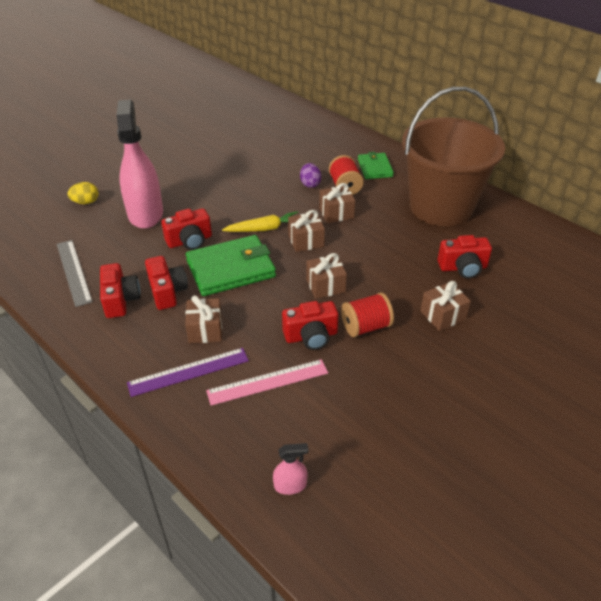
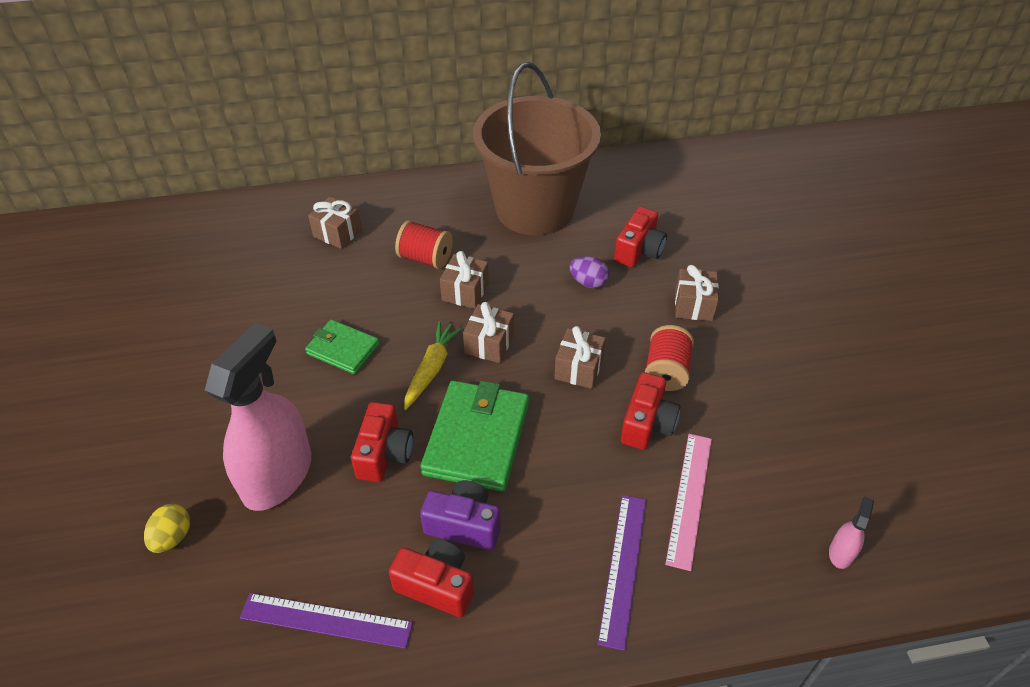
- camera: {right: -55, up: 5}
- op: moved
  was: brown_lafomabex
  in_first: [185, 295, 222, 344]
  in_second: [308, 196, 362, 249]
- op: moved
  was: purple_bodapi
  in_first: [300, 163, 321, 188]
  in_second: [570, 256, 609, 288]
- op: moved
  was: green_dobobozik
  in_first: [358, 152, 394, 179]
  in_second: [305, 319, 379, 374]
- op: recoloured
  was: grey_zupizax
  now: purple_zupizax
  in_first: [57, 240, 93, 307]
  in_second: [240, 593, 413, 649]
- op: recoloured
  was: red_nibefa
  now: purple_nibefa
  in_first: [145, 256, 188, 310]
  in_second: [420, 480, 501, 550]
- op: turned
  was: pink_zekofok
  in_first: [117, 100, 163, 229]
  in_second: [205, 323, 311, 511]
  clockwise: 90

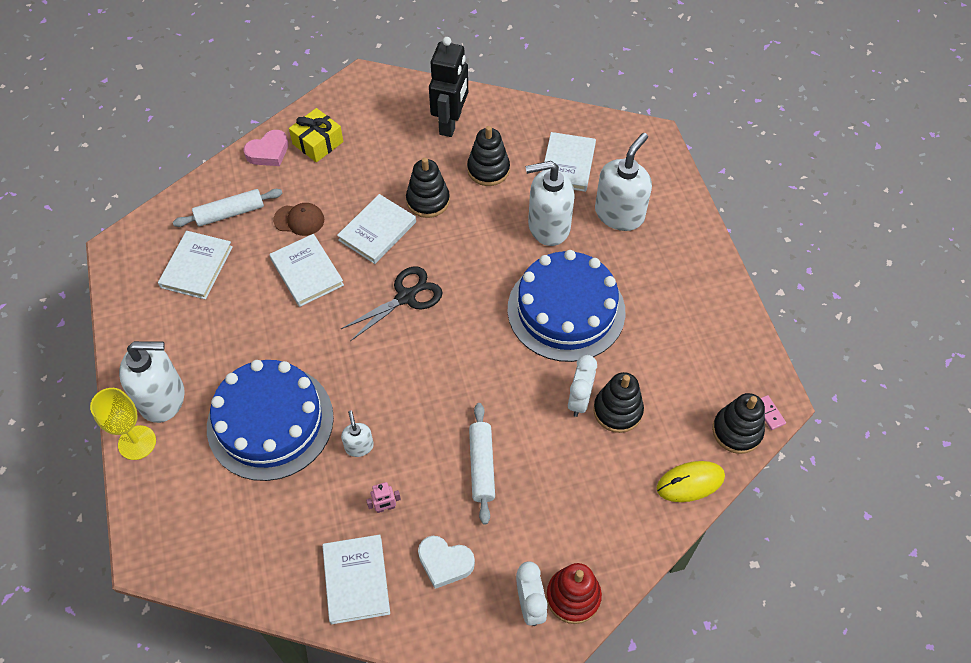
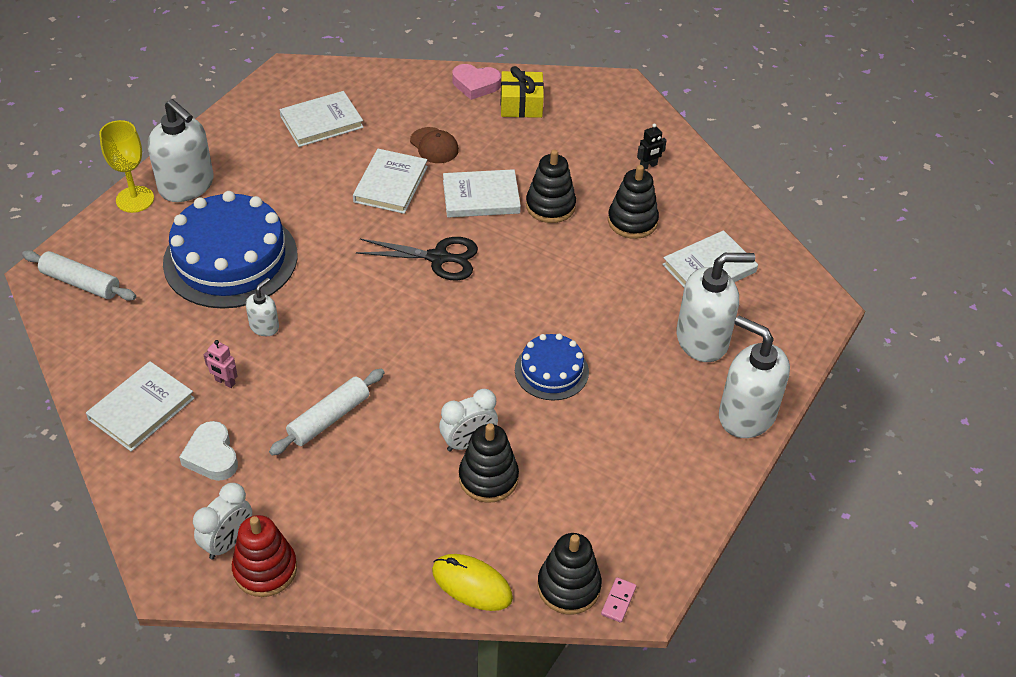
- camera: {right: 45, up: -10}
- op: moved
  was: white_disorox
  in_first: [173, 189, 283, 227]
  in_second: [22, 250, 136, 301]
- op: moved
  was: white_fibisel
  in_first: [525, 161, 575, 246]
  in_second: [719, 316, 790, 438]
- op: resized
  was: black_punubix
  in_first: [429, 37, 468, 137]
  in_second: [637, 124, 667, 170]
  ratio: 0.41
- op: resized
  was: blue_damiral
  in_first: [508, 250, 626, 362]
  in_second: [515, 334, 589, 401]
  ratio: 0.53

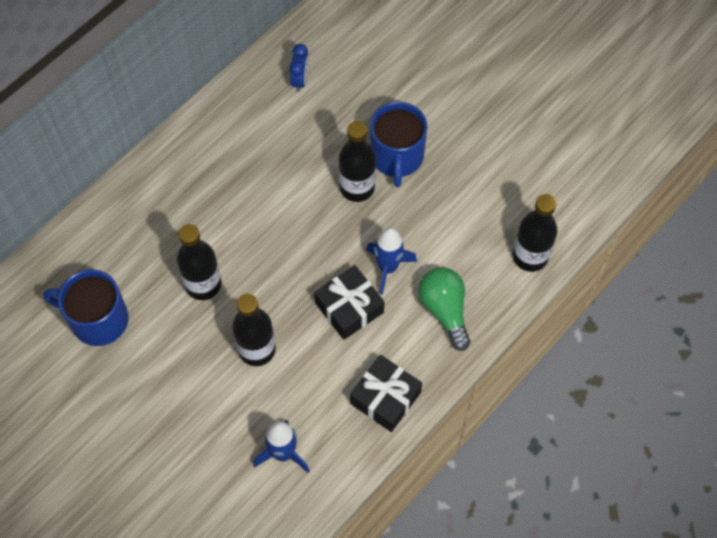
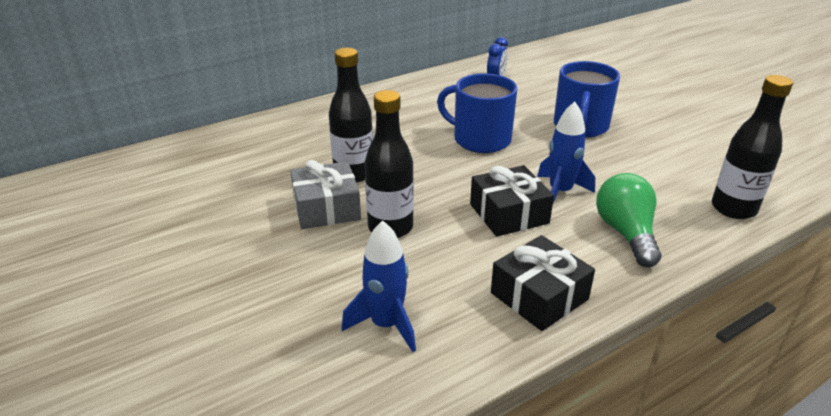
- camera: {right: 15, up: -30}
- op: removed
  was: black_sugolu
  in_first: [339, 121, 376, 202]
- op: added
  now: grey_lafomabex
  in_second: [290, 160, 361, 229]
- op: moved
  was: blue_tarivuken
  in_first: [43, 269, 128, 346]
  in_second: [437, 73, 517, 153]

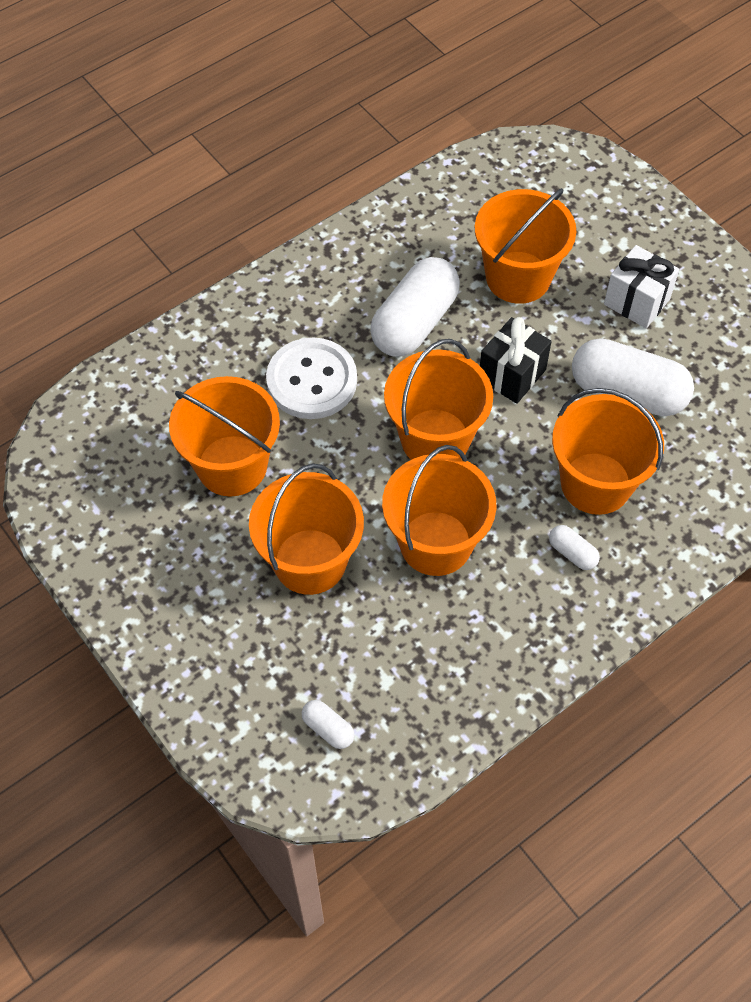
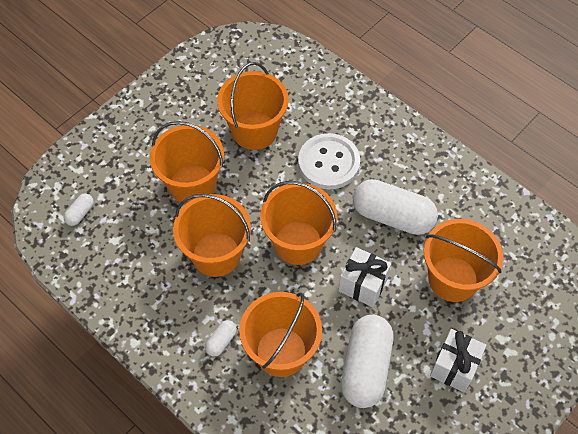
- camera: {right: 80, up: 0}
- op: recoloured
  was: black_lafomabex
  now: white_lafomabex
  in_first: [480, 317, 552, 404]
  in_second: [339, 247, 391, 307]

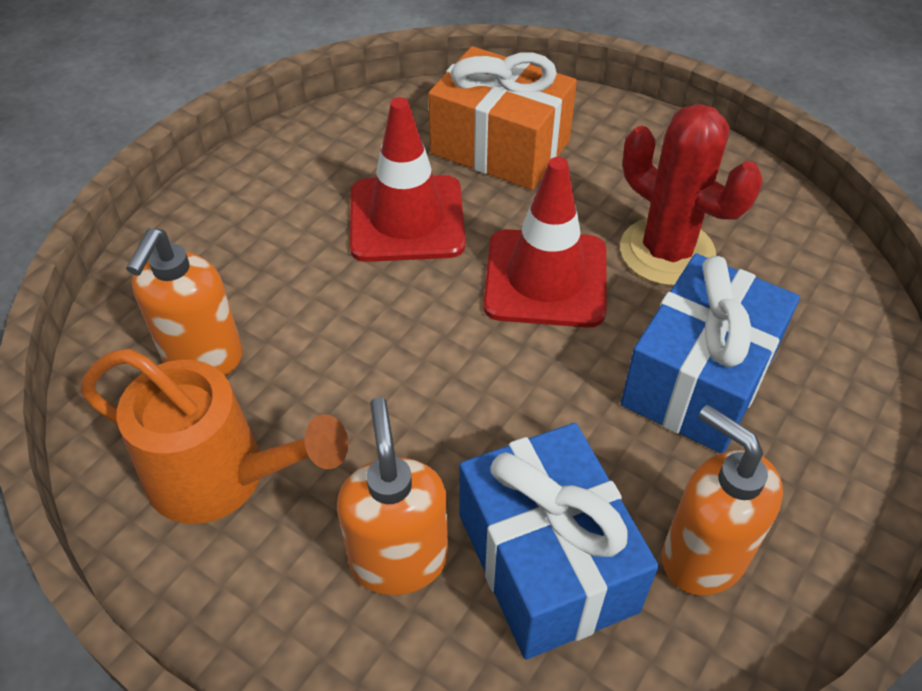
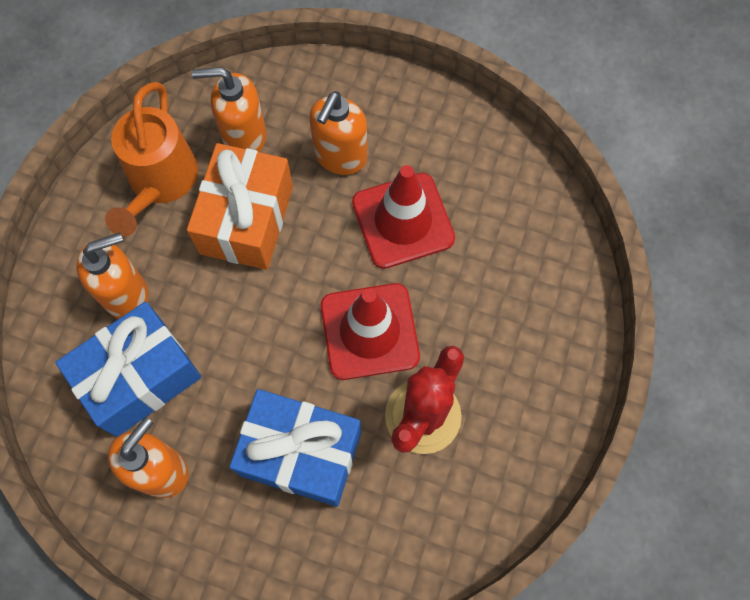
- camera: {right: 75, up: 20}
- op: added
  now: orange_fibisel
  in_second: [309, 91, 367, 175]
- op: moved
  was: orange_lafomabex
  in_first: [428, 46, 577, 190]
  in_second: [187, 143, 293, 270]

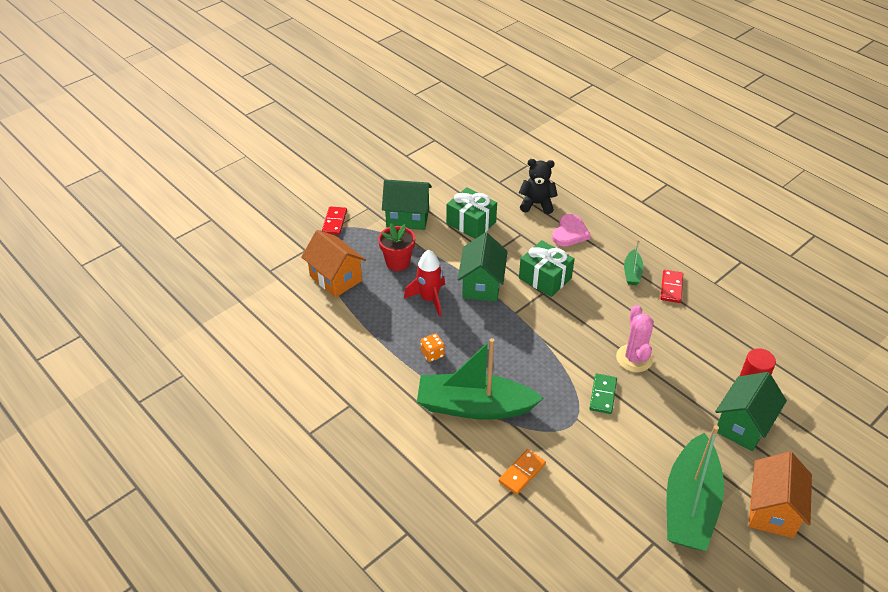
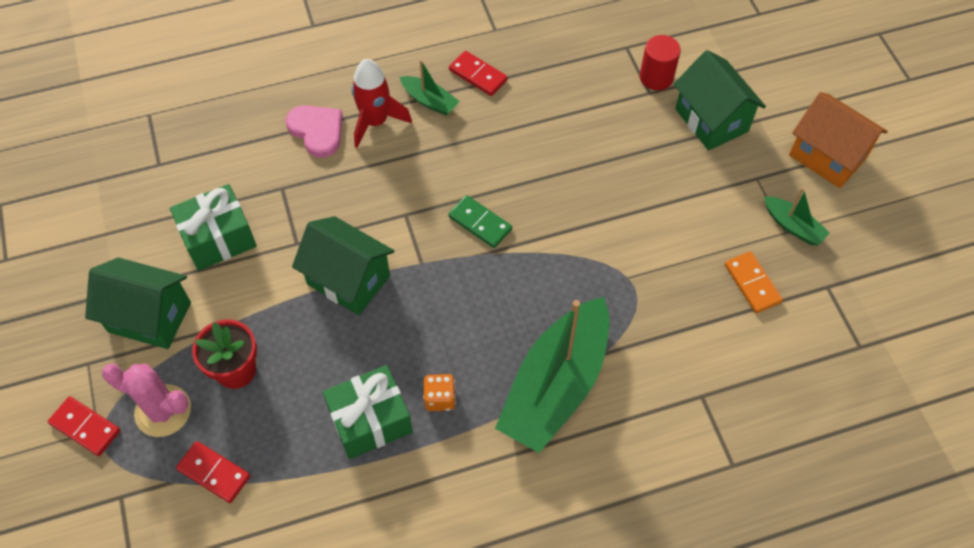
- camera: {right: -65, up: 15}
- op: removed
  was: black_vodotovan
  in_first: [519, 159, 558, 214]
- op: moved
  was: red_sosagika
  in_first: [404, 250, 445, 317]
  in_second: [352, 59, 412, 148]
- op: moved
  was: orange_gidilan
  in_first: [499, 449, 546, 495]
  in_second: [725, 251, 783, 313]
- op: moved
  was: green_lafomabex
  in_first: [519, 240, 575, 297]
  in_second: [323, 365, 413, 459]
- op: moved
  was: green_gidilan
  in_first: [589, 373, 617, 414]
  in_second: [448, 195, 512, 248]
- op: moved
  was: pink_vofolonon
  in_first: [616, 305, 654, 372]
  in_second: [102, 364, 191, 437]
- op: replaced
  was: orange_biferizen
  now: red_gidilan
  in_first: [301, 230, 366, 297]
  in_second: [176, 441, 250, 503]
- op: turned
  was: green_biferizen
  in_first: [382, 179, 432, 230]
  in_second: [85, 257, 191, 349]
  clockwise: 75
- op: resized
  was: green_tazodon
  in_first: [667, 425, 724, 551]
  in_second: [764, 187, 830, 245]
  ratio: 0.44

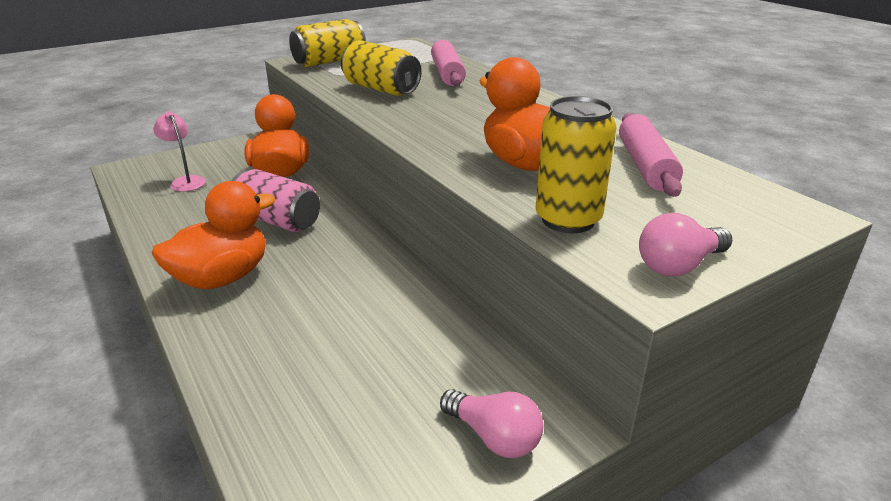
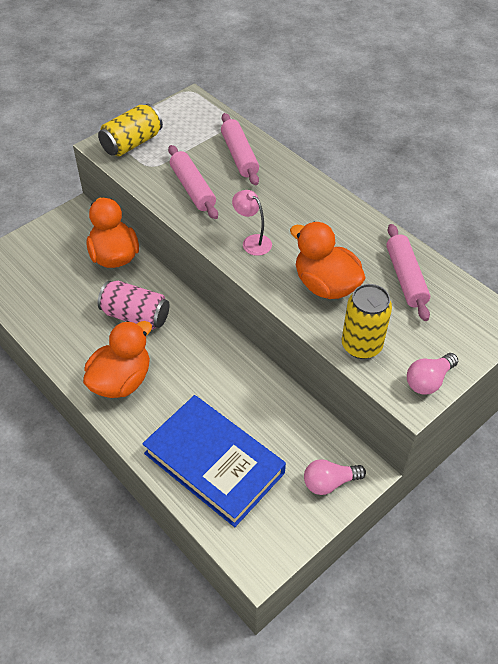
- camera: {right: -10, up: 20}
- op: added
  now: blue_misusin
  in_second: [142, 395, 286, 527]
- op: moved
  was: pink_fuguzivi
  in_first: [153, 111, 206, 191]
  in_second: [232, 190, 272, 256]
- op: replaced
  was: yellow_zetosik
  now: pink_disorox
  in_first: [341, 40, 421, 96]
  in_second: [168, 145, 218, 219]
- op: turned
  was: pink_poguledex
  in_first: [440, 389, 543, 458]
  in_second: [304, 459, 366, 495]
  clockwise: 135

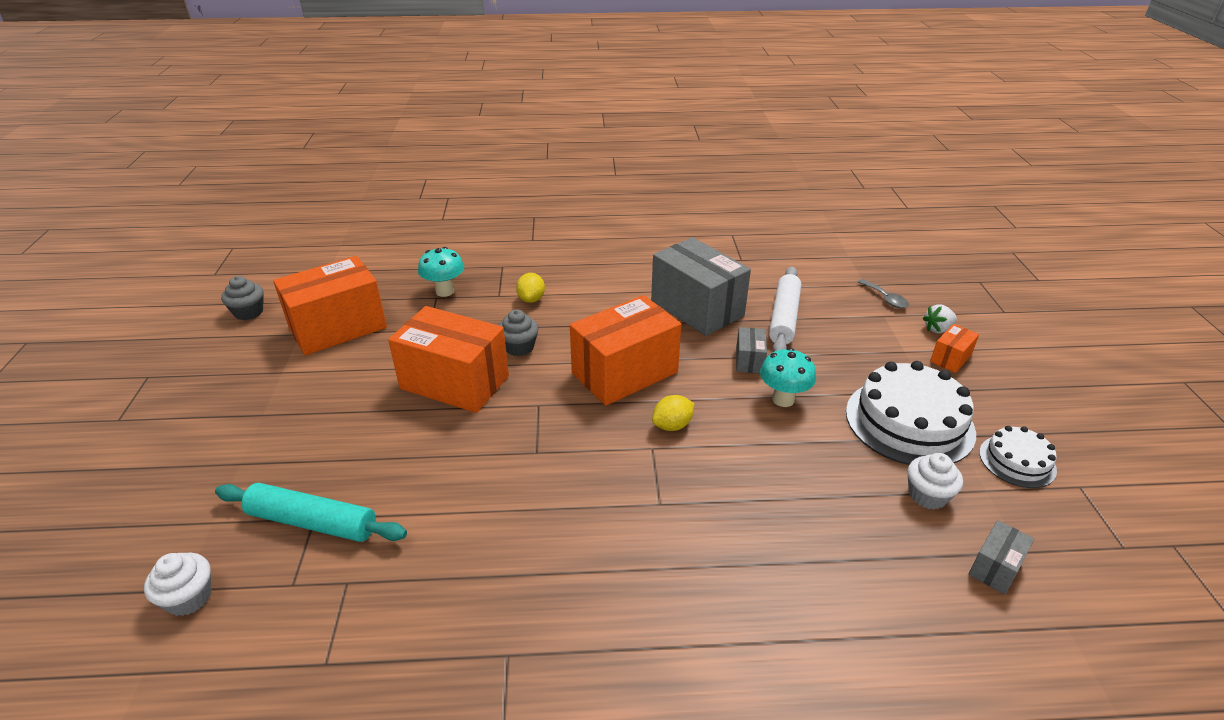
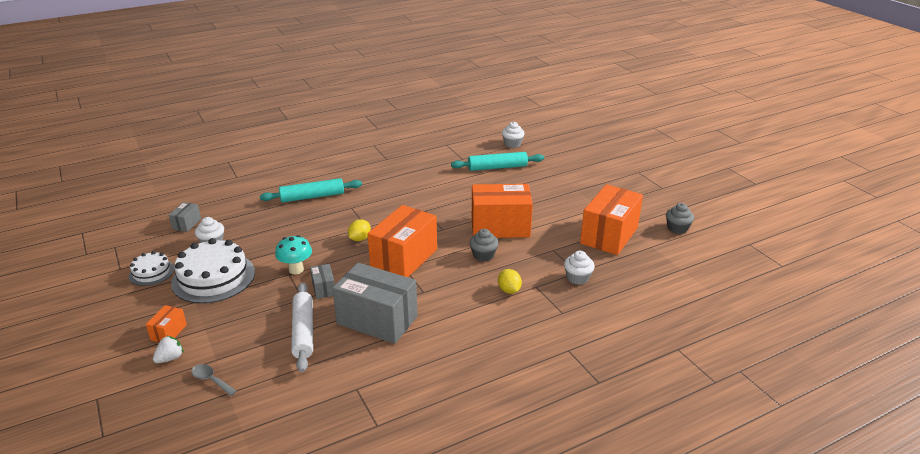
- camera: {right: 155, up: -5}
- op: added
  now: turquoise_disorox
  in_second: [260, 178, 362, 203]
- op: replaced
  was: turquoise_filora
  now: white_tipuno
  in_first: [418, 247, 464, 297]
  in_second: [564, 251, 595, 285]

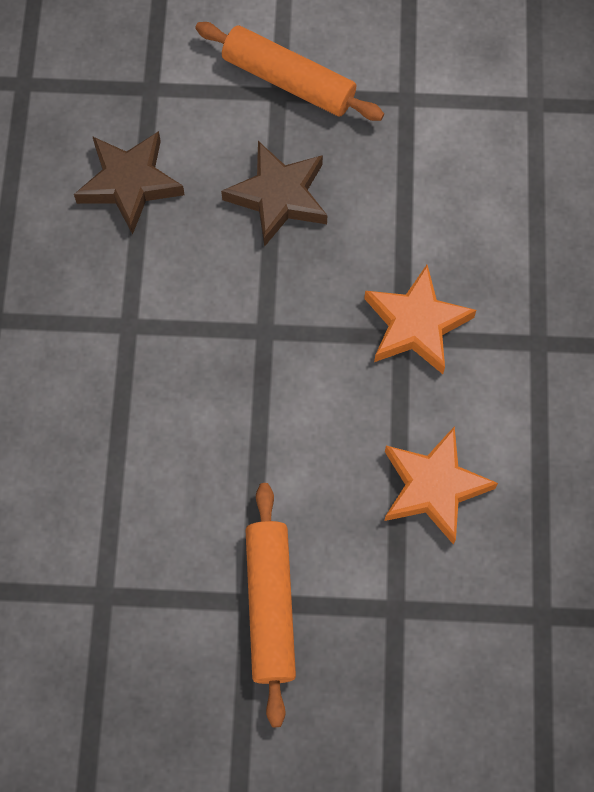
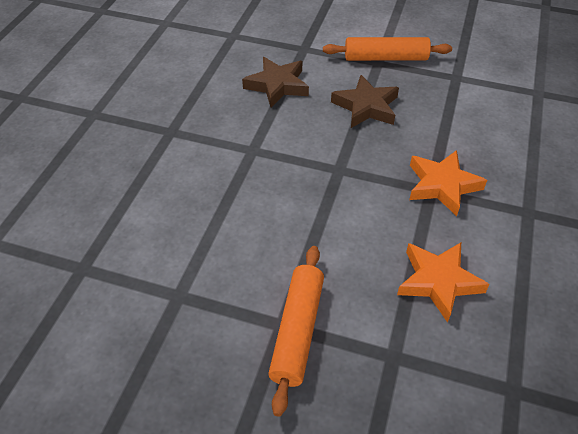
- camera: {right: 15, up: -20}
- op: turned
  was: orange_disorox
  in_first: [195, 22, 384, 121]
  in_second: [323, 37, 452, 61]
  clockwise: -45

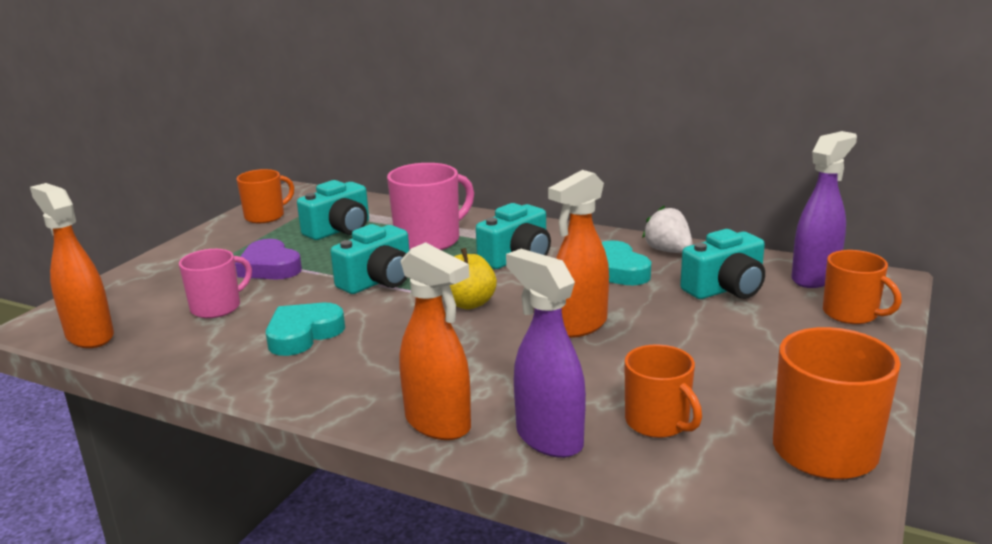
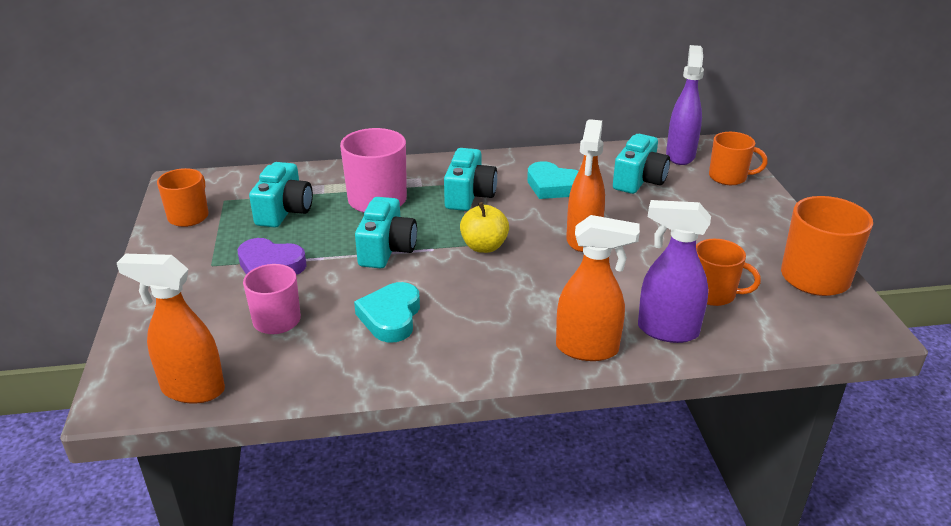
- camera: {right: -35, up: 10}
- op: removed
  was: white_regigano
  in_first: [642, 206, 693, 253]

